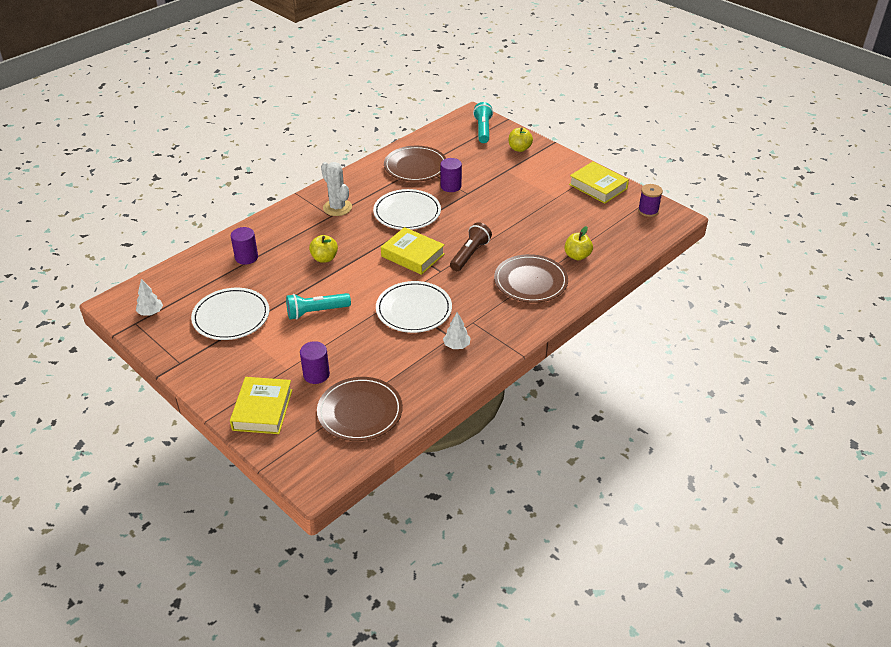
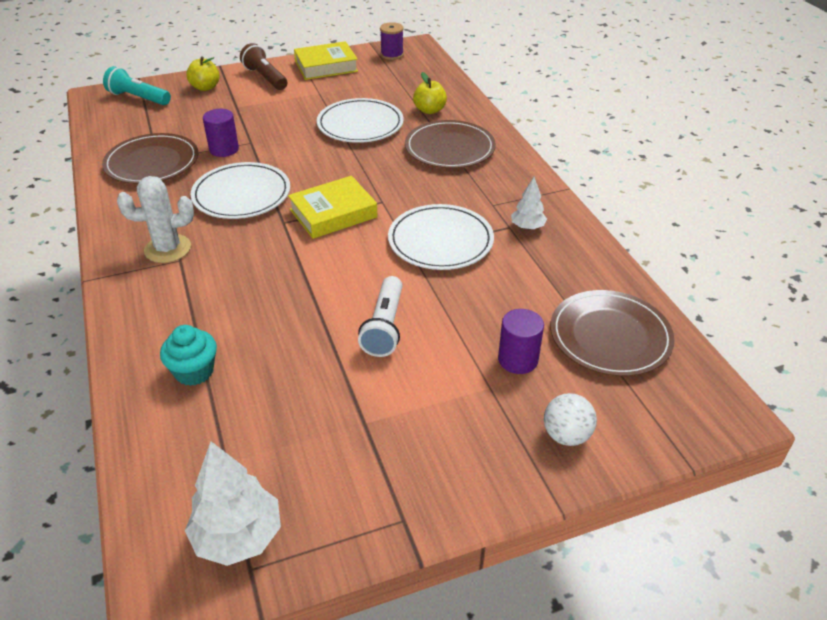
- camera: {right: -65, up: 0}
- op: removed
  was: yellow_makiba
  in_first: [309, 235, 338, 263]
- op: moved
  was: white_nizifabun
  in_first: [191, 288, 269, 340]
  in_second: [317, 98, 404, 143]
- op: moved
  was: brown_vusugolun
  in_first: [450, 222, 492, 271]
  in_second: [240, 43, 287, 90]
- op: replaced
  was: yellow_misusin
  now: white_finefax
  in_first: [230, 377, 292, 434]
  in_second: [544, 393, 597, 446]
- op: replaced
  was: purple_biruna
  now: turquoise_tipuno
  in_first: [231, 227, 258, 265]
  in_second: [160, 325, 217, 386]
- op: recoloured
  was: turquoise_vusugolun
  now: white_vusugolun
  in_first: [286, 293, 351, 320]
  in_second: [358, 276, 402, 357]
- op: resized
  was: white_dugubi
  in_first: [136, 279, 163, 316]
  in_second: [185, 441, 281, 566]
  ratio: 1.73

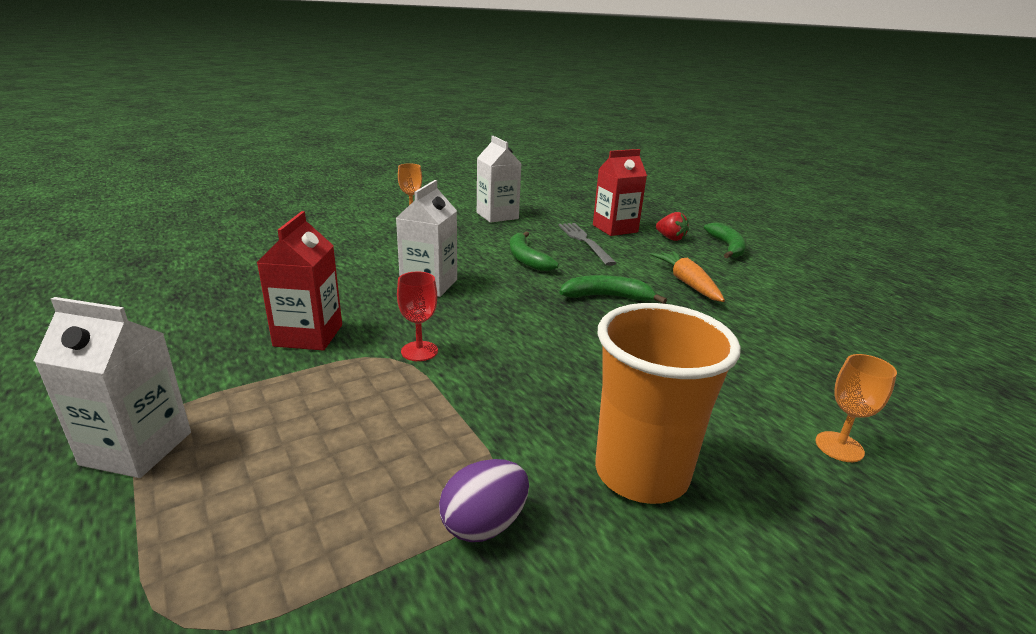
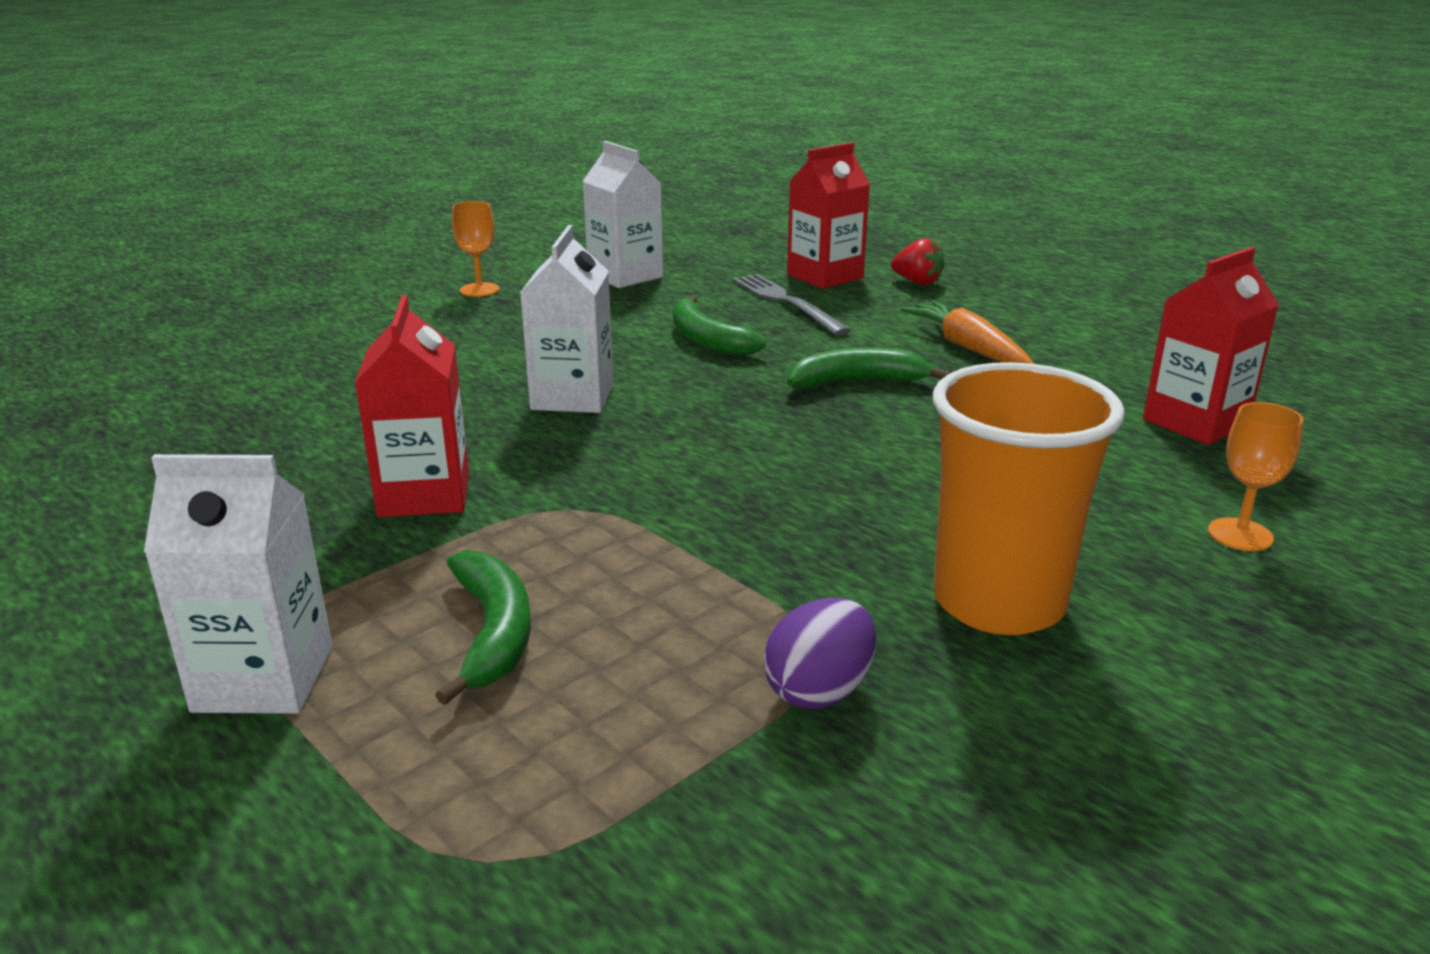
- camera: {right: -10, up: 0}
- op: removed
  was: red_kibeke
  in_first: [397, 272, 438, 361]
- op: added
  now: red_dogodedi
  in_second: [1143, 247, 1279, 445]
- op: moved
  was: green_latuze
  in_first: [704, 223, 747, 258]
  in_second: [435, 550, 531, 705]

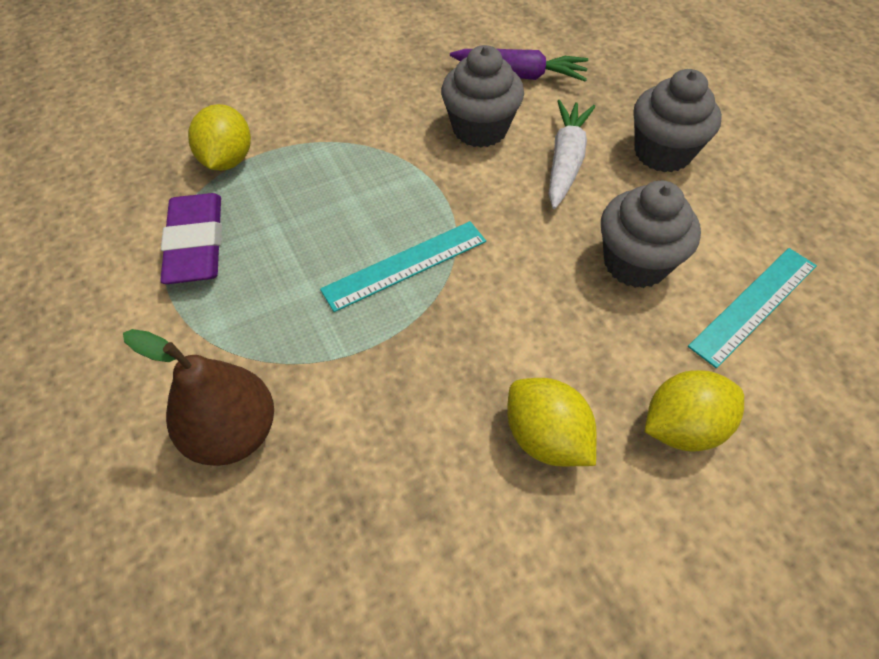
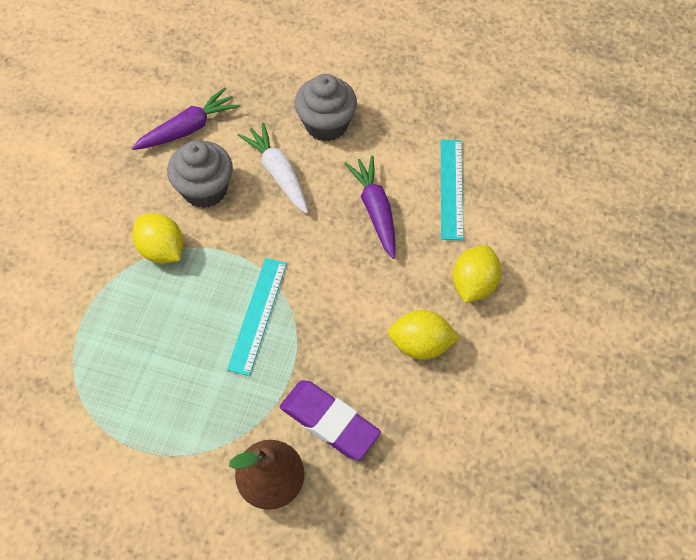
- camera: {right: -45, up: 5}
- op: moved
  was: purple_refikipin
  in_first: [160, 193, 222, 284]
  in_second: [280, 380, 381, 460]
- op: moved
  was: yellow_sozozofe
  in_first: [188, 104, 251, 171]
  in_second: [133, 213, 184, 264]
- op: replaced
  was: grey_tipuno
  now: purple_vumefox
  in_first: [601, 181, 701, 288]
  in_second: [344, 155, 396, 259]

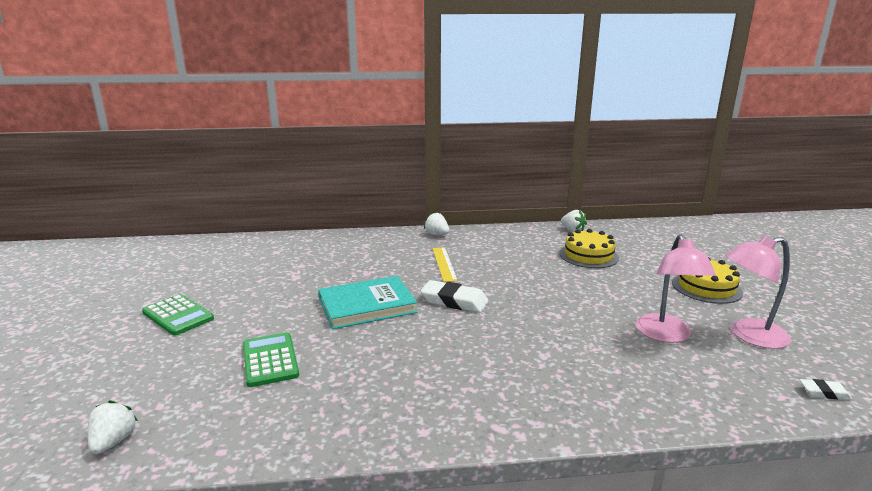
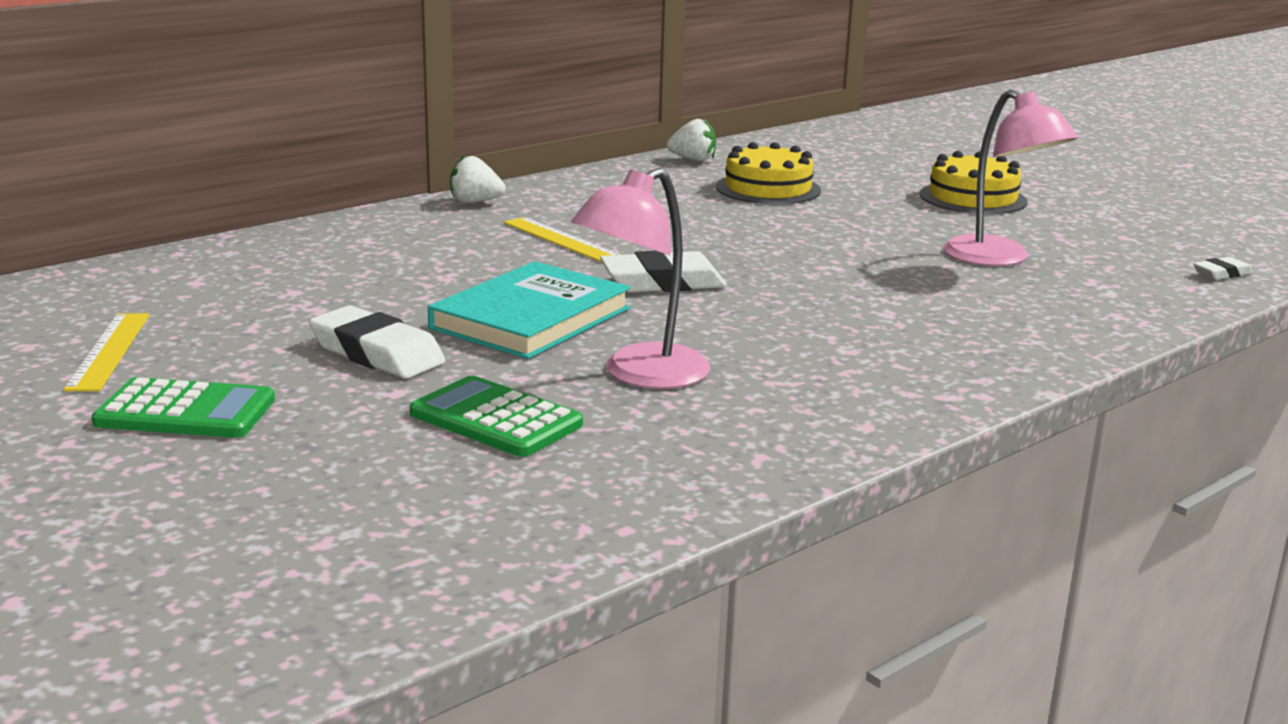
- camera: {right: -35, up: 0}
- op: removed
  was: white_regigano
  in_first: [87, 401, 138, 454]
- op: added
  now: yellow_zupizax
  in_second: [63, 313, 150, 392]
- op: added
  now: white_refikipin
  in_second: [309, 305, 445, 379]
- op: moved
  was: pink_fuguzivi
  in_first: [725, 236, 791, 349]
  in_second: [571, 168, 710, 389]

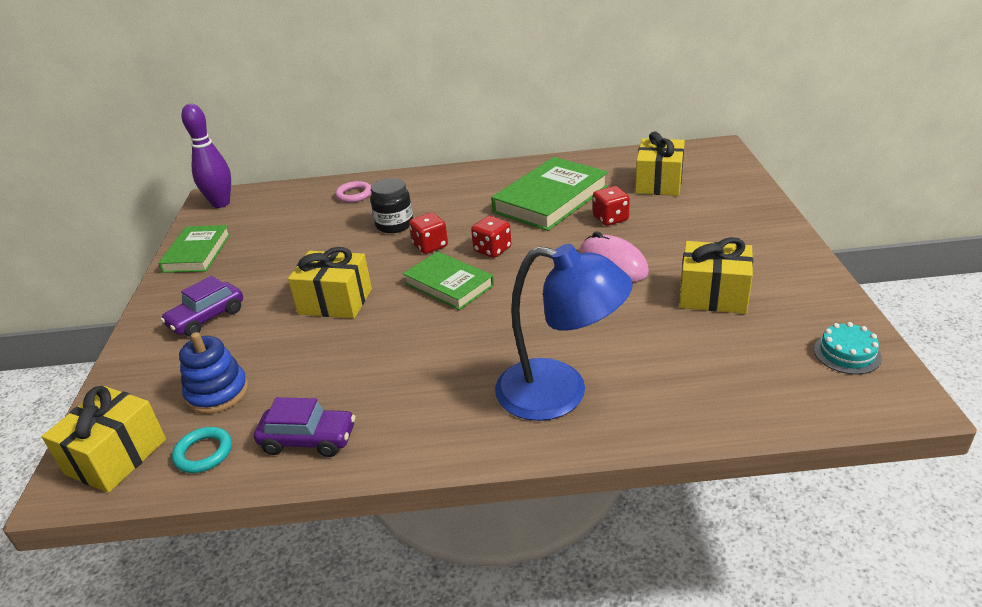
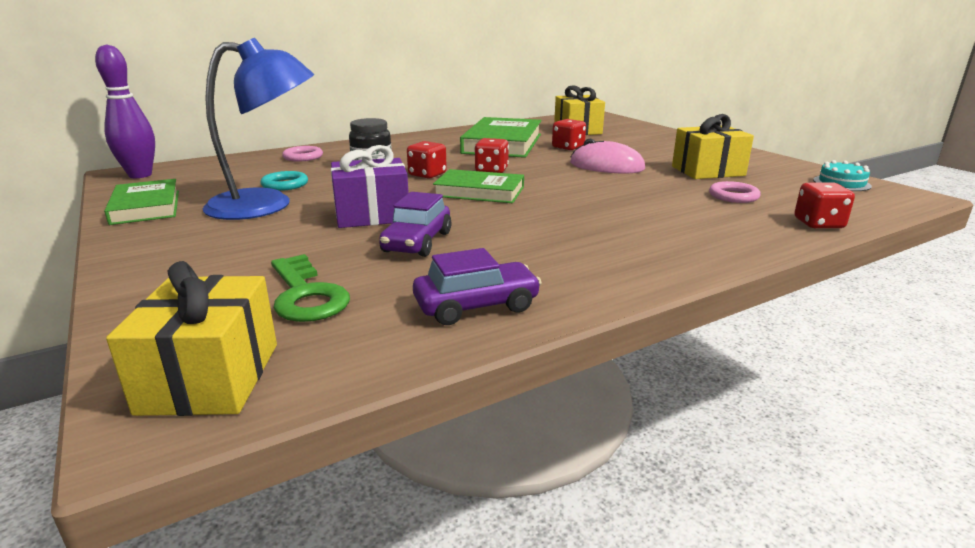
- camera: {right: -30, up: -10}
- op: added
  now: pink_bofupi
  in_second: [709, 181, 761, 203]
- op: added
  now: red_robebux
  in_second: [794, 183, 855, 228]
- op: moved
  was: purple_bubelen
  in_first: [160, 276, 243, 337]
  in_second: [379, 192, 451, 257]
- op: moved
  was: turquoise_bofupi
  in_first: [172, 427, 232, 473]
  in_second: [261, 171, 308, 191]
- op: moved
  was: blue_fuguzivi
  in_first: [495, 244, 633, 421]
  in_second: [203, 38, 314, 220]
- op: replaced
  was: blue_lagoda
  now: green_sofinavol
  in_first: [179, 332, 248, 414]
  in_second: [271, 254, 350, 322]
- op: recoloured
  was: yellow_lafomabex
  now: purple_lafomabex
  in_first: [288, 247, 372, 319]
  in_second: [331, 145, 409, 228]

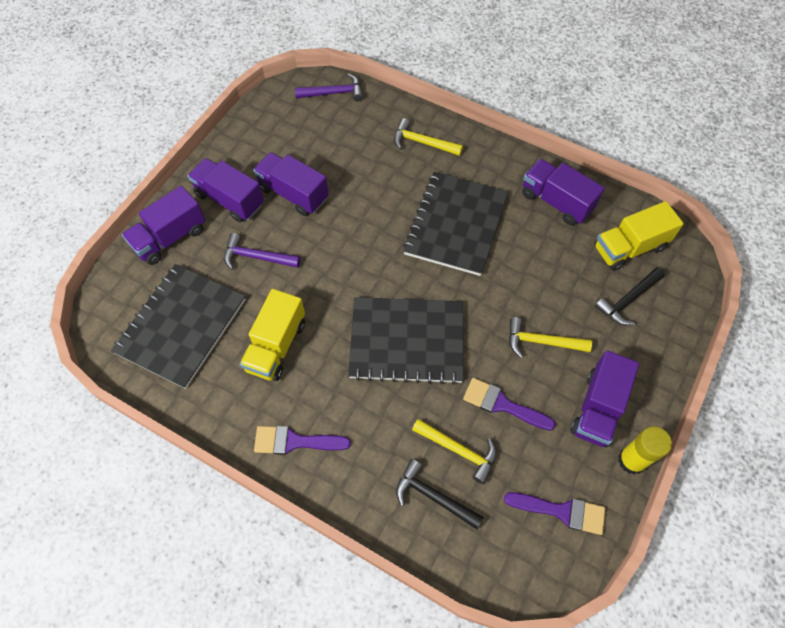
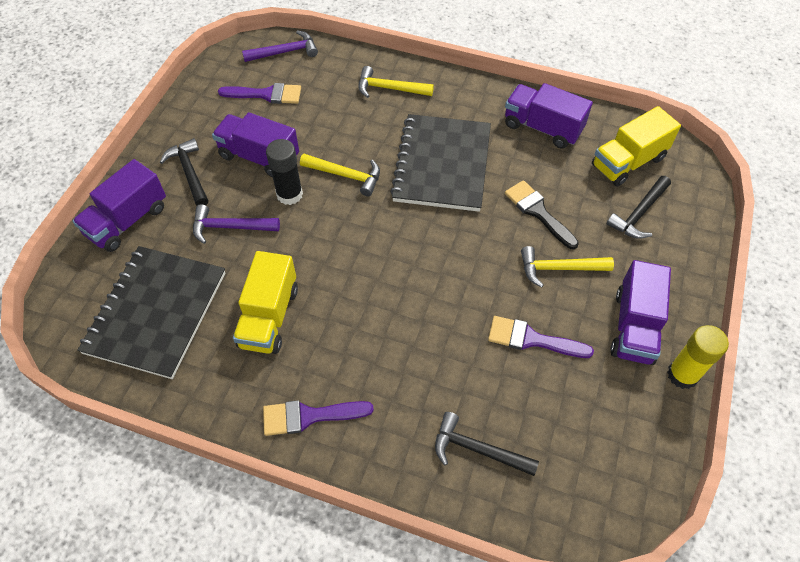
- camera: {right: -10, up: -5}
- op: removed
  was: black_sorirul
  in_first: [348, 297, 463, 385]
- op: added
  now: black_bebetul
  in_second: [266, 139, 303, 205]
- op: added
  now: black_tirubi
  in_second: [505, 180, 579, 249]
- op: moved
  was: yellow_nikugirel
  in_first: [412, 419, 497, 484]
  in_second: [300, 154, 380, 196]
- op: moved
  was: purple_tirubi
  in_first: [504, 492, 605, 535]
  in_second: [218, 83, 301, 104]
- op: replaced
  was: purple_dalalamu
  now: black_nikugirel
  in_first: [188, 158, 264, 222]
  in_second: [160, 138, 208, 206]

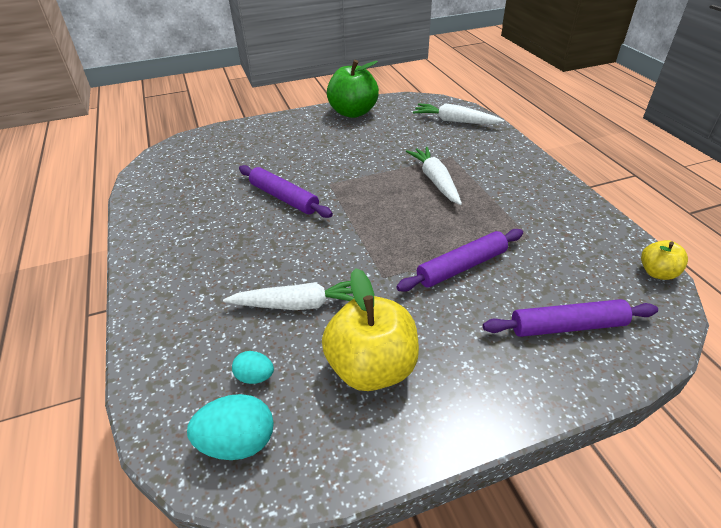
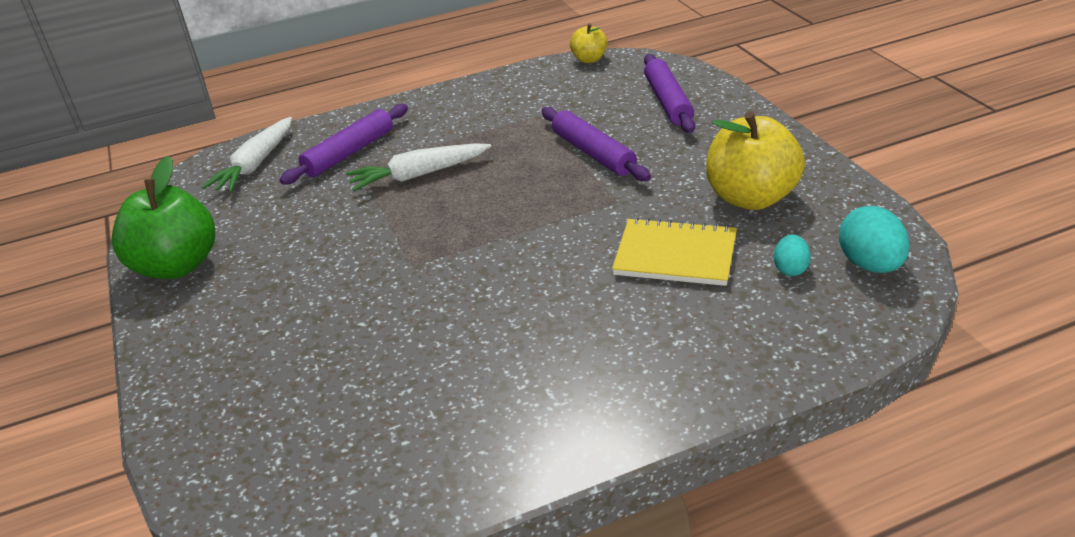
- camera: {right: -90, up: -5}
- op: moved
  was: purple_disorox
  in_first: [239, 165, 333, 218]
  in_second: [280, 104, 408, 185]
- op: replaced
  was: white_vumefox
  now: yellow_sorirul
  in_first: [223, 281, 354, 310]
  in_second: [612, 218, 737, 286]

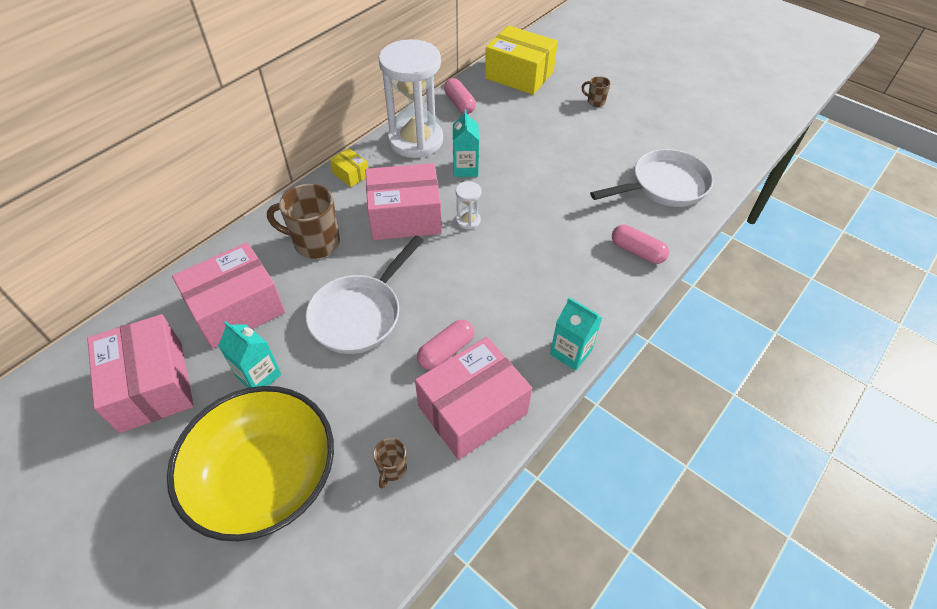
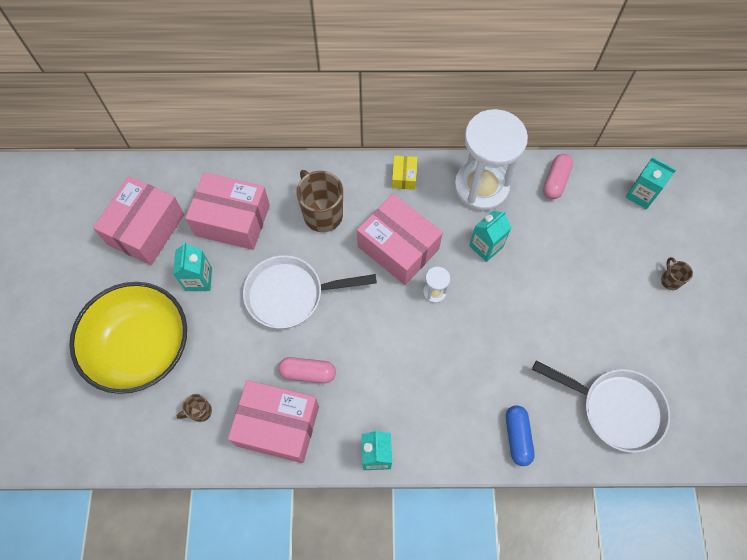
- camera: {right: 50, up: 15}
- op: replaced
  was: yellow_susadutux
  now: turquoise_dogodedi
  in_first: [485, 25, 558, 95]
  in_second: [626, 157, 676, 209]
- op: recoloured
  was: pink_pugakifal
  now: blue_pugakifal
  in_first: [612, 224, 669, 264]
  in_second: [506, 405, 535, 466]

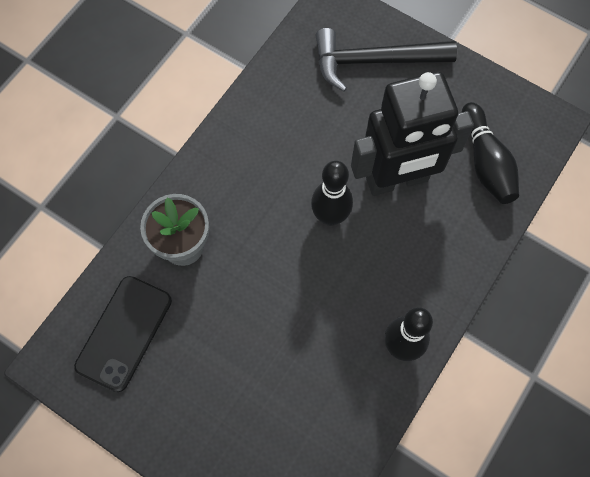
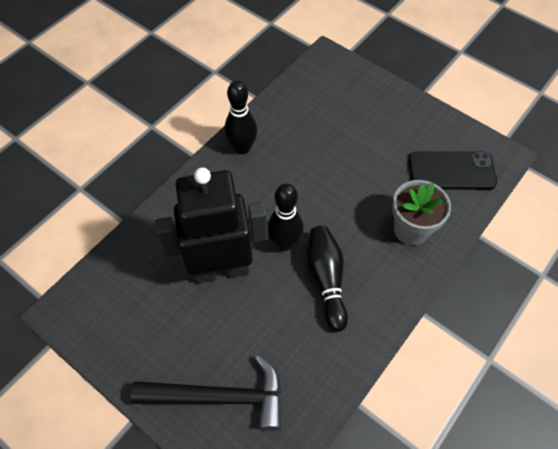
- camera: {right: -175, up: -10}
- op: moved
  was: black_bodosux
  in_first: [462, 102, 519, 204]
  in_second: [307, 226, 348, 332]
- op: turned
  was: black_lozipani
  in_first: [74, 276, 172, 392]
  in_second: [408, 152, 497, 189]
  clockwise: 60

